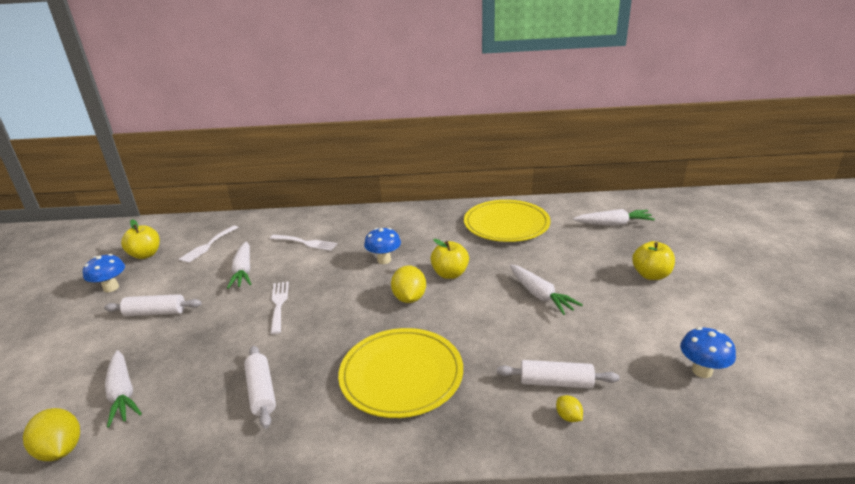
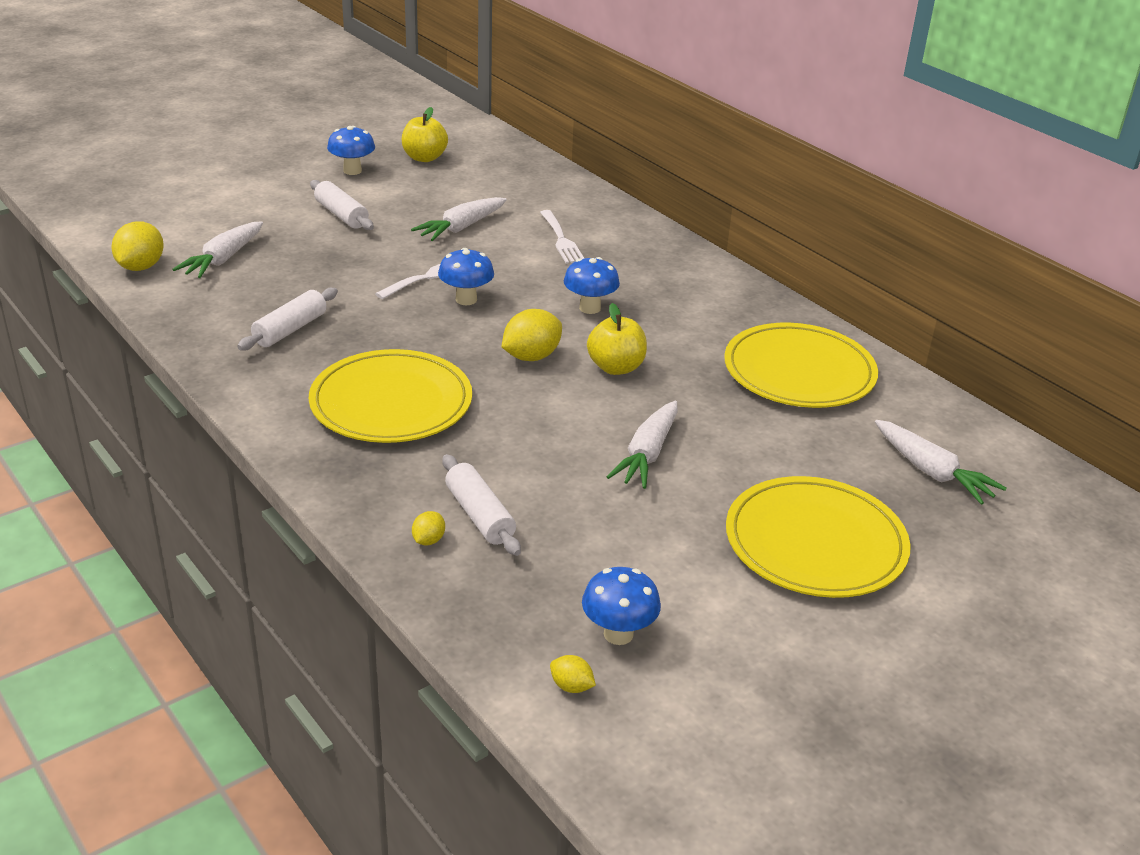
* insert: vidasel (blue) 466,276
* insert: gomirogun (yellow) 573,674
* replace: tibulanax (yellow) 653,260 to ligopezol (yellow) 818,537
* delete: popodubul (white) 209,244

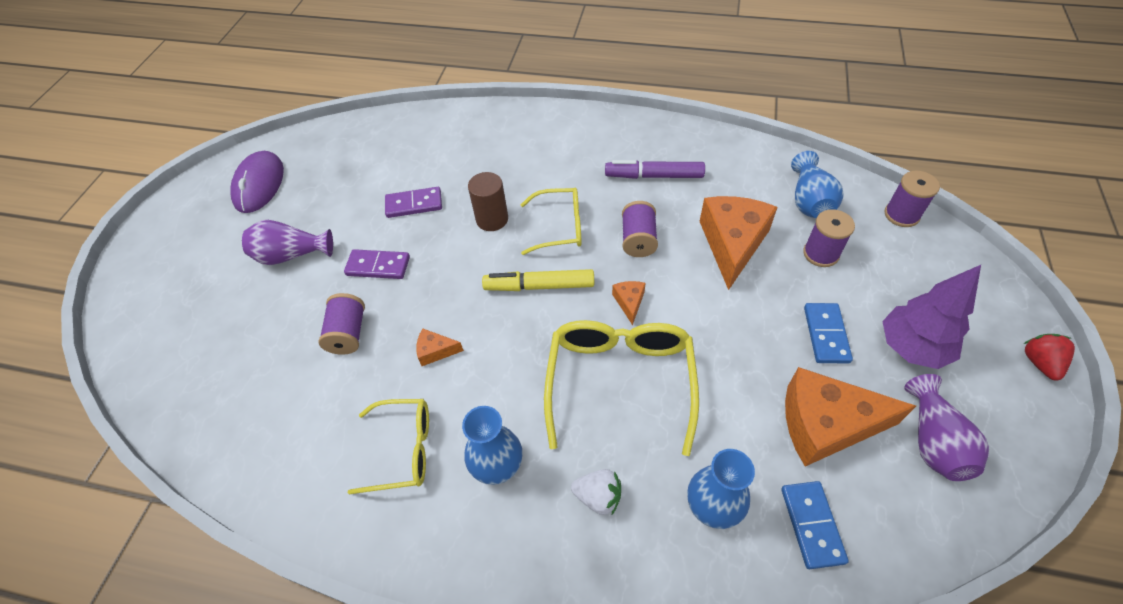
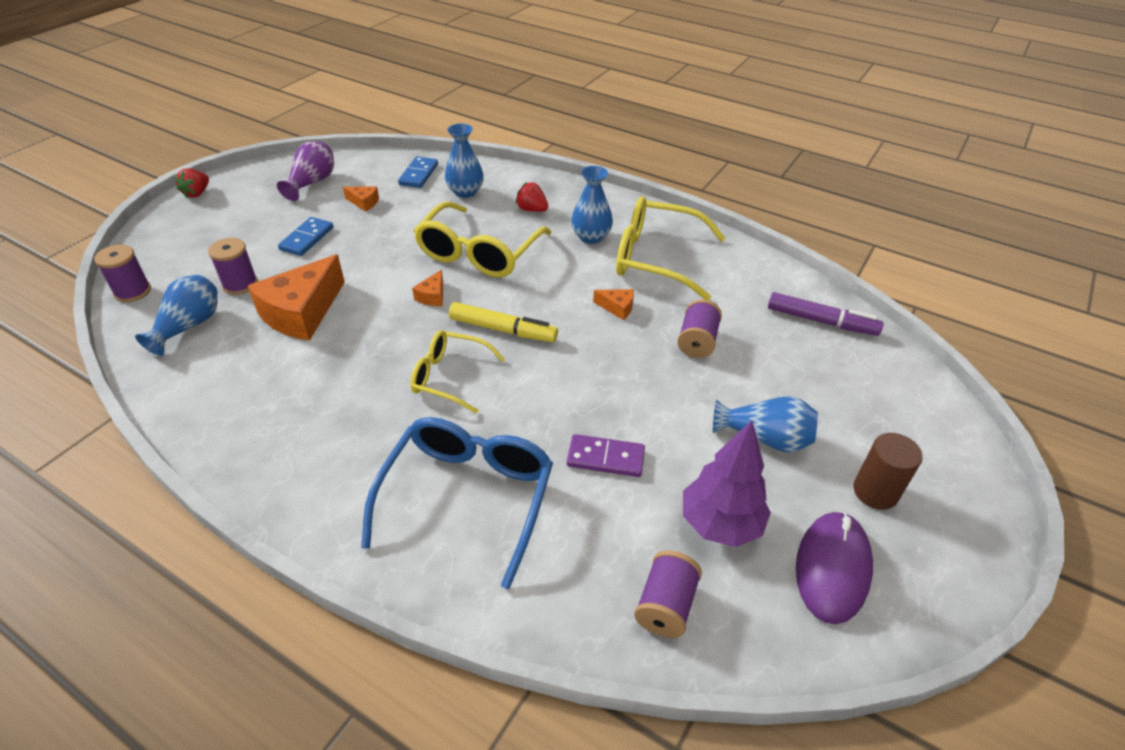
* resize: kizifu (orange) 850,416 = 361,199 x0.44
* insert: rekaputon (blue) 457,503
* recolor: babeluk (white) 596,492 to babeluk (red) 531,197
* resize: rekaputon (yellow) 388,447 = 670,248 x1.63
* move: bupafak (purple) 640,229 to 668,594
* move: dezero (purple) 931,317 to 727,483
* recolor: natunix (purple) 287,242 to natunix (blue) 765,424
* move: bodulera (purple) 655,169 to 825,314
* move: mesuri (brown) 488,201 to 888,471
* delete: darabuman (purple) 377,264

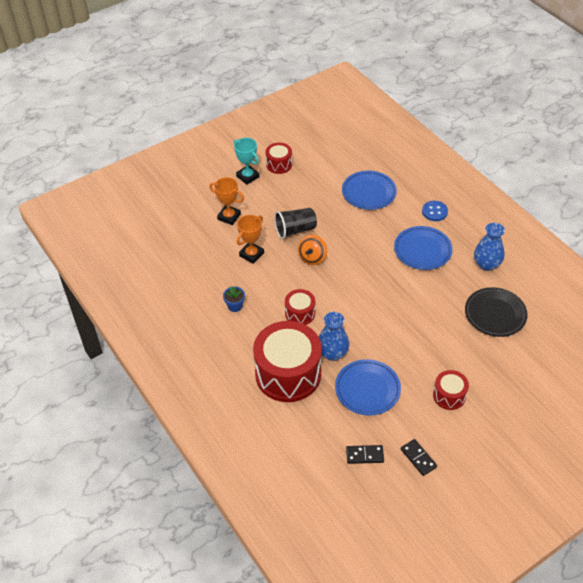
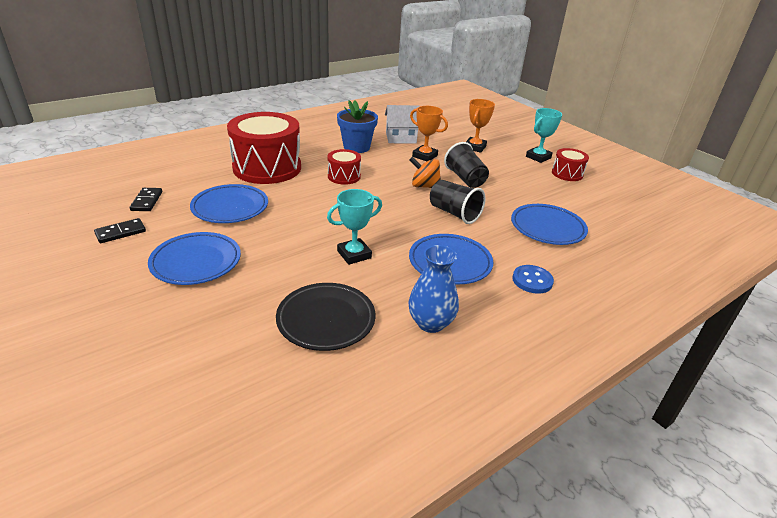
* replace: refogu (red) 451,390 to ligopezol (blue) 194,258
* insert: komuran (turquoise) 354,227
* resize: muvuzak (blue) 234,299 = 357,126 x1.84
* insert: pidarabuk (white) 402,124
* insert: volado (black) 458,202
* delete: natunix (blue) 334,336

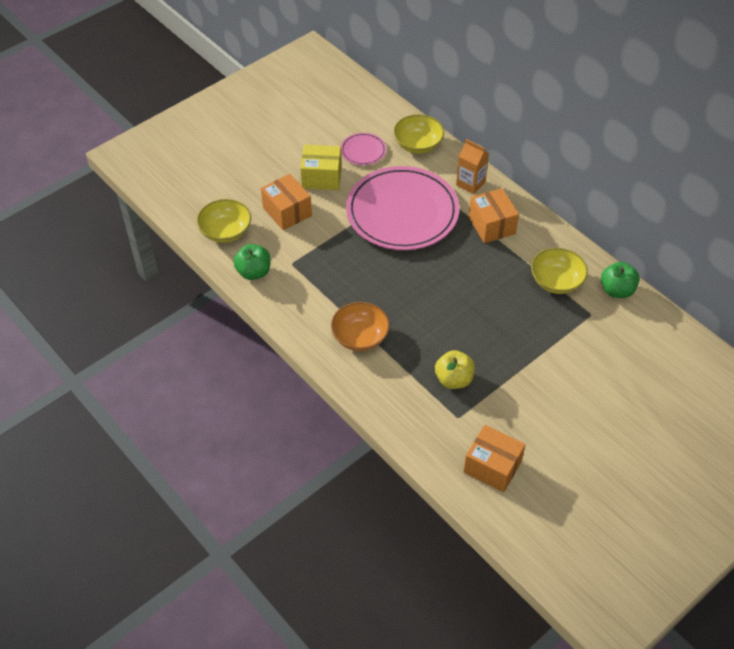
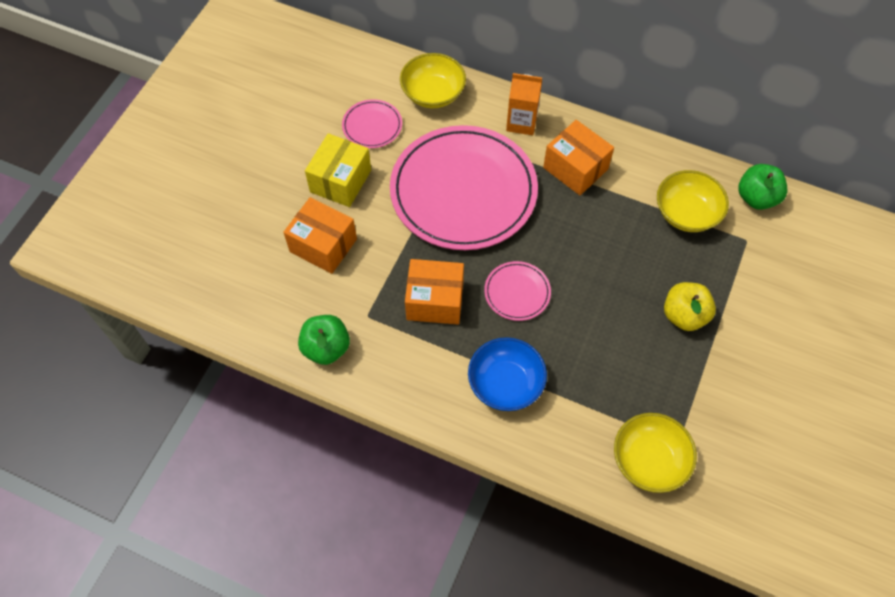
* rotate: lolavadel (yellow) 321,167 = 338,170 45 degrees counterclockwise
* move: lolavadel (orange) 494,459 to 434,291
* recolor: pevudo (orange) 360,326 to pevudo (blue) 507,374
* insert: ligopezol (pink) 517,291
* move: pevudo (yellow) 224,221 to 655,453
* move: tibulanax (yellow) 455,369 to 690,306

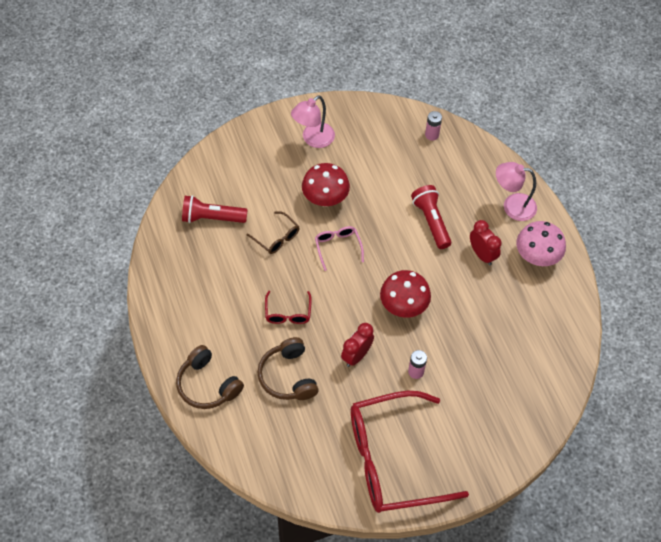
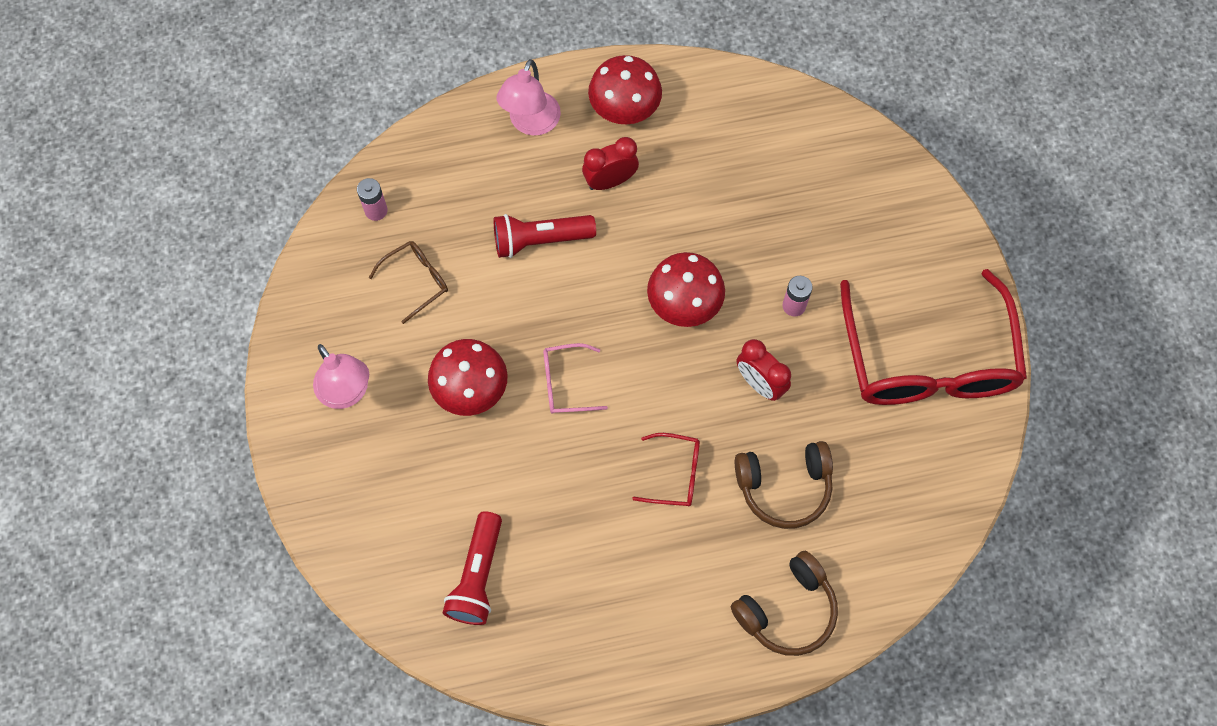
* move: rekaputon (brown) 273,232 to 408,282
* recolor: vidasel (pink) 541,243 to vidasel (red) 625,89

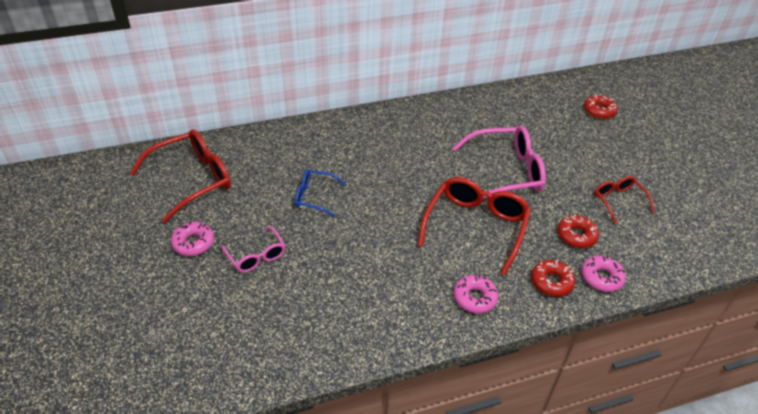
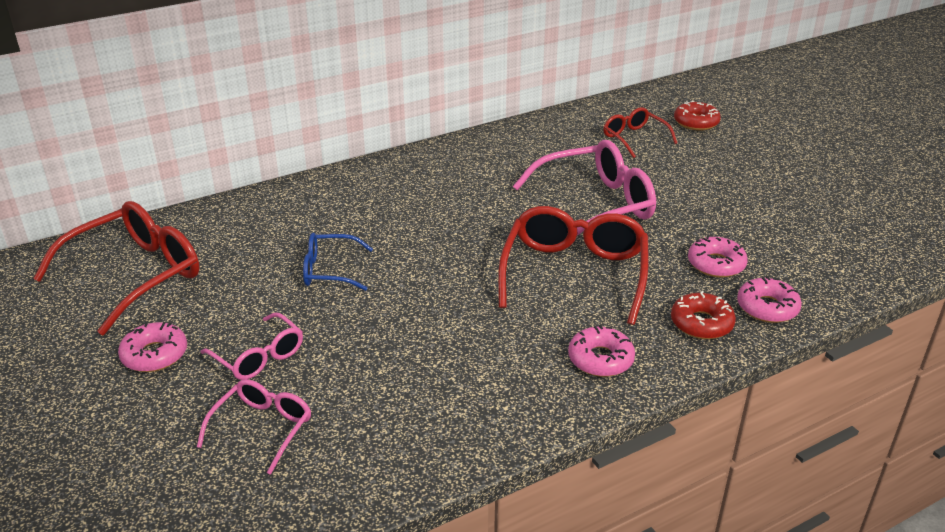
* insert: rekaputon (pink) 254,427
* move: rekaputon (red) 624,200 to 640,132
* recolor: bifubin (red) 578,231 to bifubin (pink) 718,257

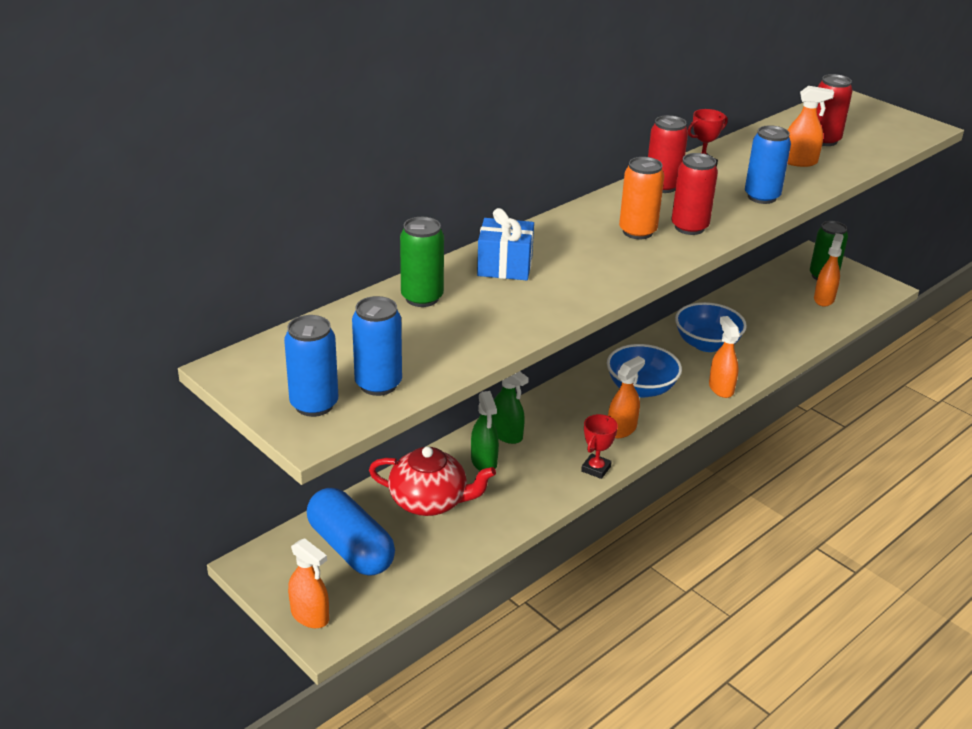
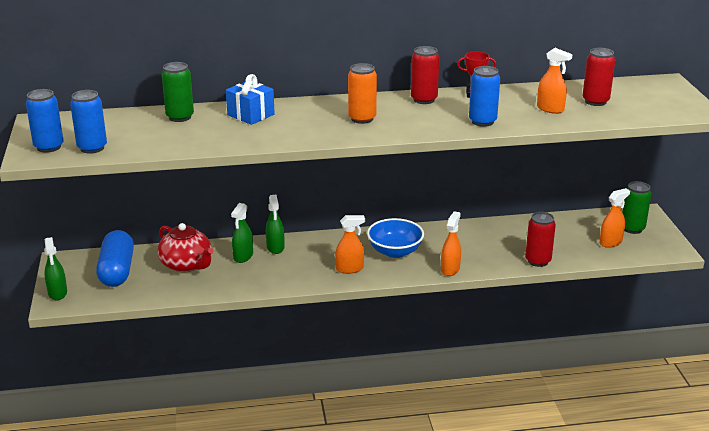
* recolor: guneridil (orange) 308,583 to guneridil (green) 55,268
* move: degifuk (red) 695,194 to 540,239
* delete: komuran (red) 599,446
* delete: pevudo (blue) 711,327

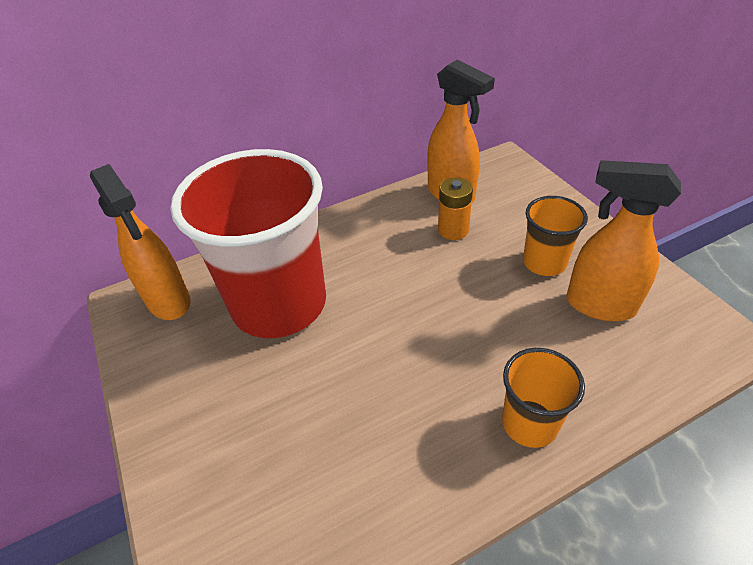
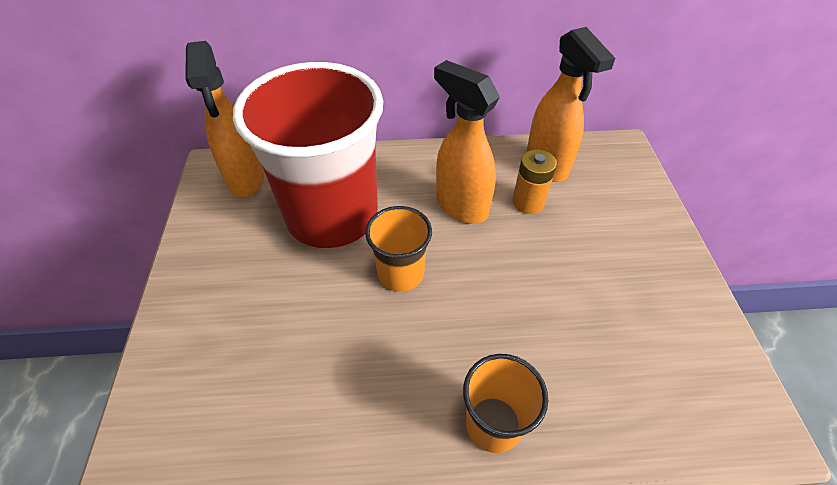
* move: volado (orange) 555,236 to 398,249
* move: guneridil (orange) 624,240 to 467,142

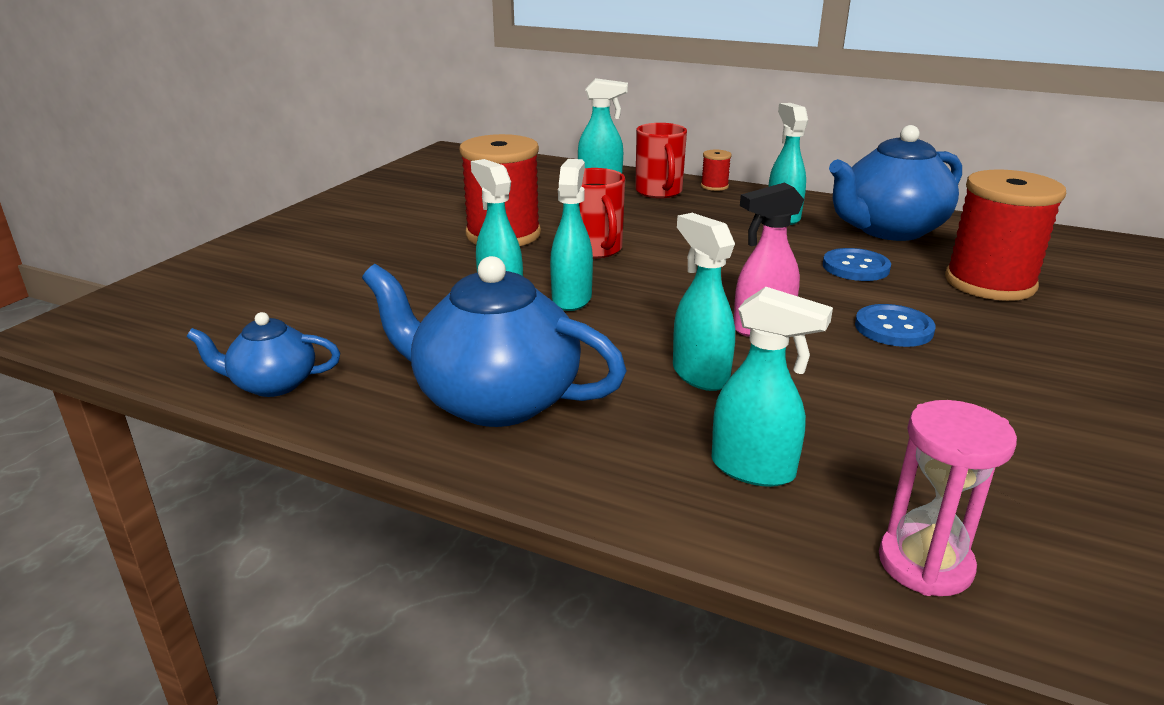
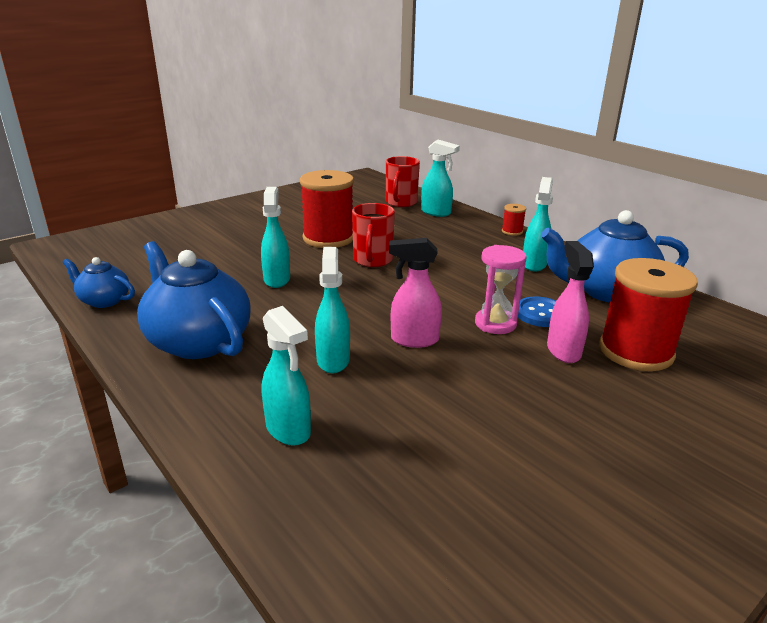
* move: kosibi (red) 661,160 to 403,181
* move: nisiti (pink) 948,498 to 501,289
* insert: guneridil (pink) 570,302
* delete: guneridil (turquoise) 571,235
* delete: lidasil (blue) 895,325

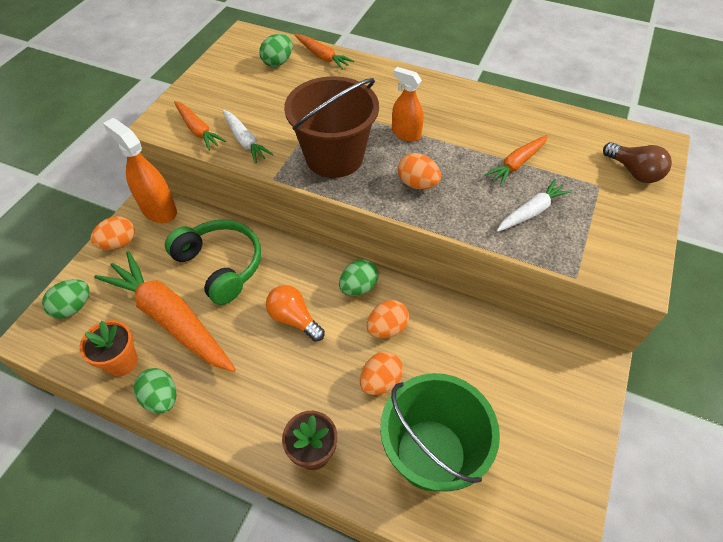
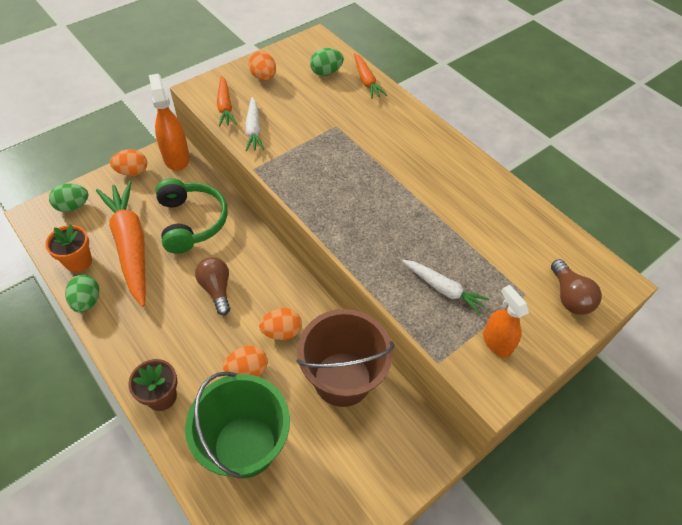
* recolor: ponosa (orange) 295,313 to ponosa (brown) 212,286
* move: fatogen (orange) 419,171 to 262,66
* move: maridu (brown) 331,127 to 345,358
* rotate: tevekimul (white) 534,205 = 445,287 45 degrees clockwise
* move: guneridil (orange) 408,104 to 506,321
* delete: fatogen (green) 359,277
* delete: tevekimul (orange) 516,160

